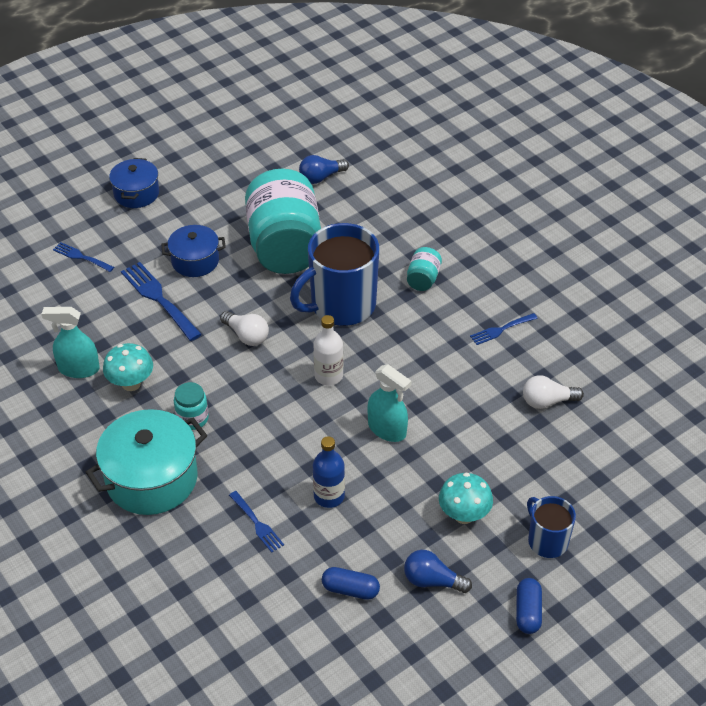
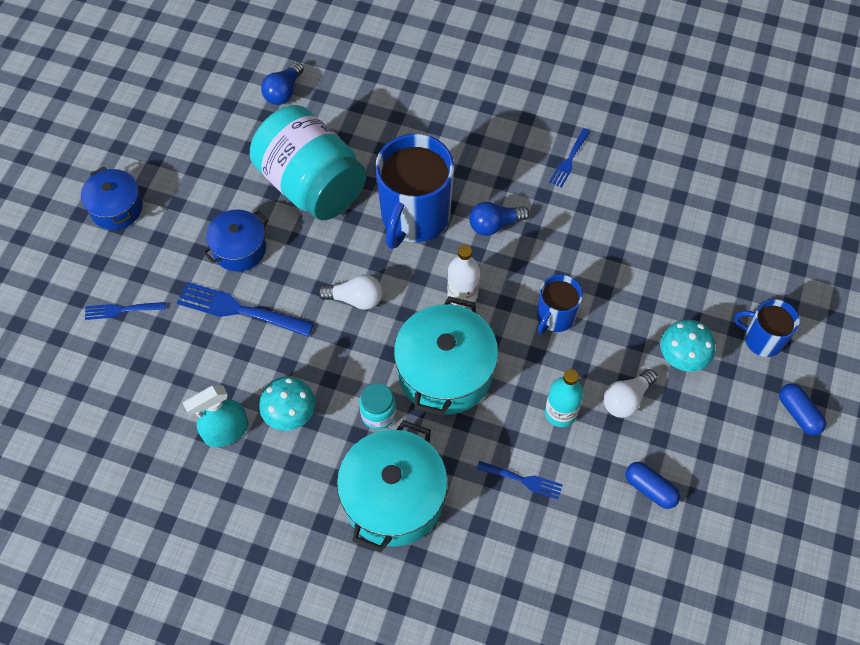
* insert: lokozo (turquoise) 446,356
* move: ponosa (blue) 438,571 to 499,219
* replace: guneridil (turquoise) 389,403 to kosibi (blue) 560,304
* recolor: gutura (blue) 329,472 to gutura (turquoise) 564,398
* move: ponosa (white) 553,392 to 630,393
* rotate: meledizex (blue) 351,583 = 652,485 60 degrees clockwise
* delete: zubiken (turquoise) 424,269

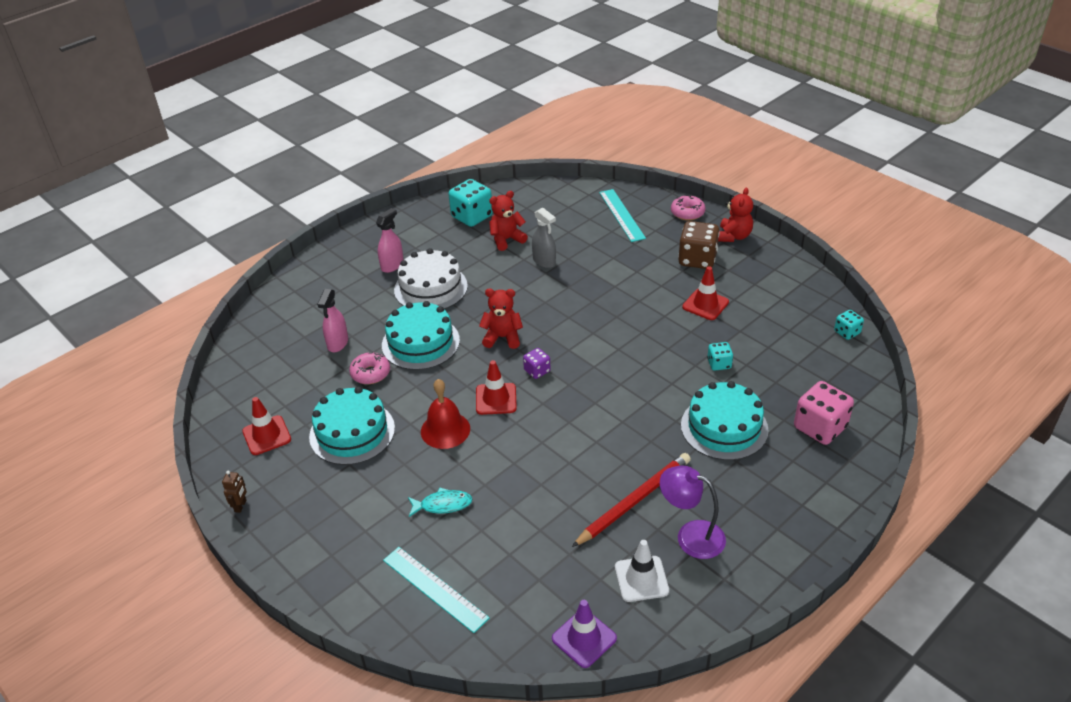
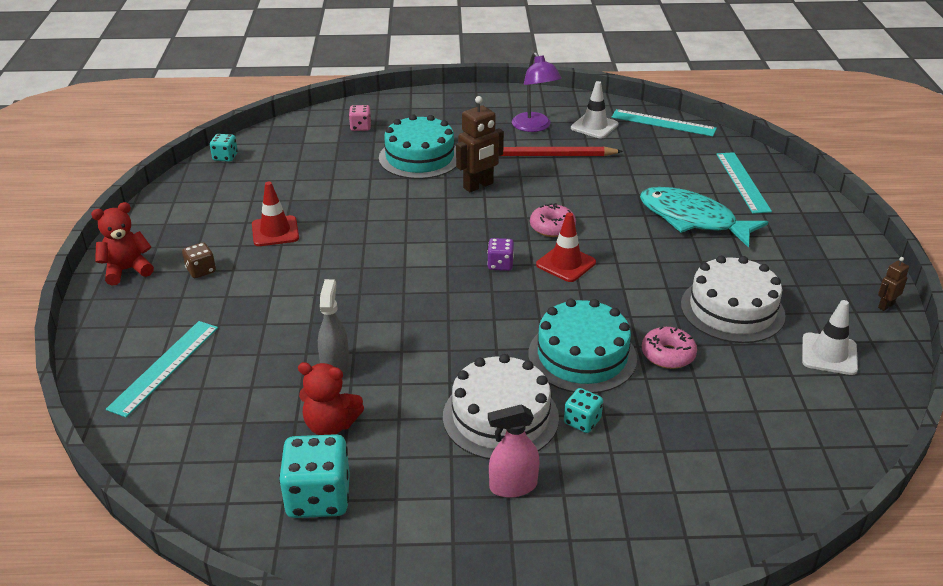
* resize: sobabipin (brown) 699,245 = 199,260 x0.53
* resize: sobabipin (pink) 824,413 = 360,118 x0.53
* insert: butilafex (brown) 480,144
* move: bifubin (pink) 688,208 to 553,220
* move: sobabipin (turquoise) 720,356 to 583,410
* replace: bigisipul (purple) 584,634 to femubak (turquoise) 664,122
* resize: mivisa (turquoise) 440,502 = 704,217 x1.99
* recolor: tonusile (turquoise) 352,426 to tonusile (white) 733,299
* recolor: bigisipul (red) 266,426 to bigisipul (white) 830,337
* delete: guneridil (pink) 332,320
* delete: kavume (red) 445,414
* delete: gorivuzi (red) 501,319

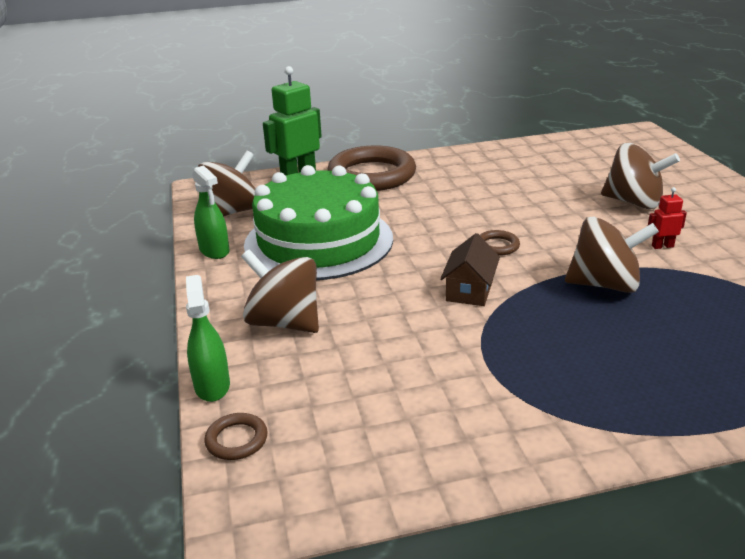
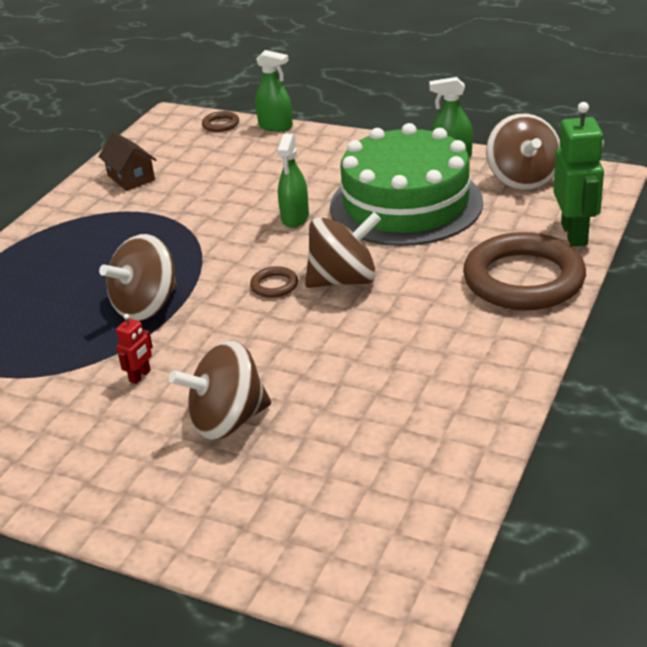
* move: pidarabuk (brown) 470,269 to 127,161
* insert: guneridil (green) 293,181
* move: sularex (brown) 280,291 to 343,250

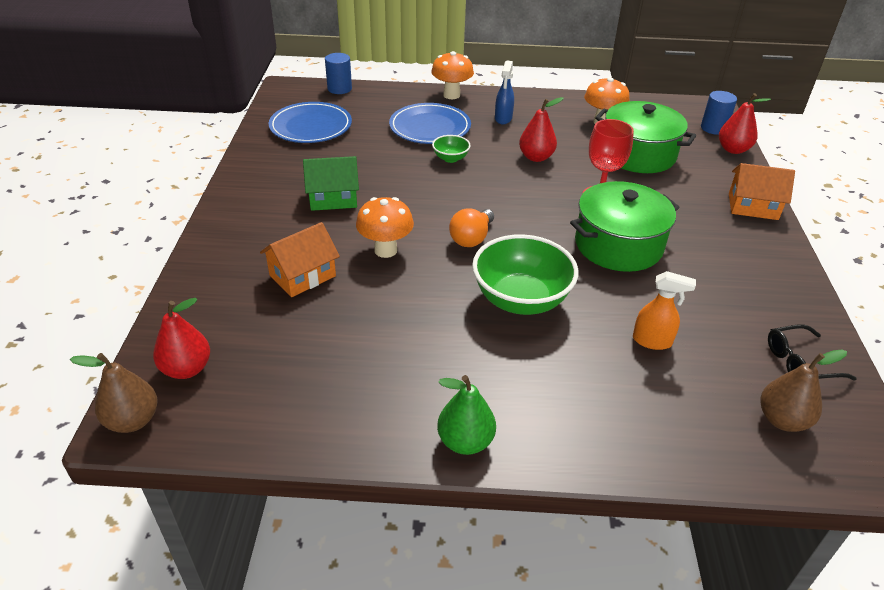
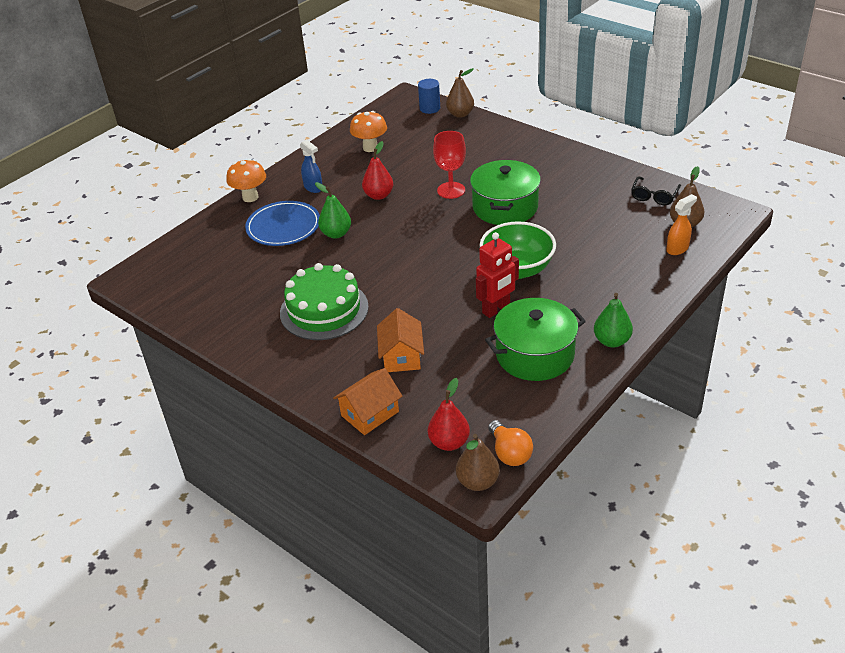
* replace: pidarabuk (green) 331,183 to tonusile (green) 324,301
* replace: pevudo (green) 451,149 to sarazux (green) 333,210
* move: pidarabuk (orange) 762,191 to 367,401
* recolor: sarazux (red) 745,123 to sarazux (brown) 460,93
* insert: butilafex (red) 497,275
* move: lokozo (green) 645,137 to 535,339
* move: ponosa (orange) 471,227 to 510,443
* move: guneridil (orange) 664,310 to 681,224
* delete: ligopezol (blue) 310,122
* delete: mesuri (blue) 338,73
* delete: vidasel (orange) 385,227

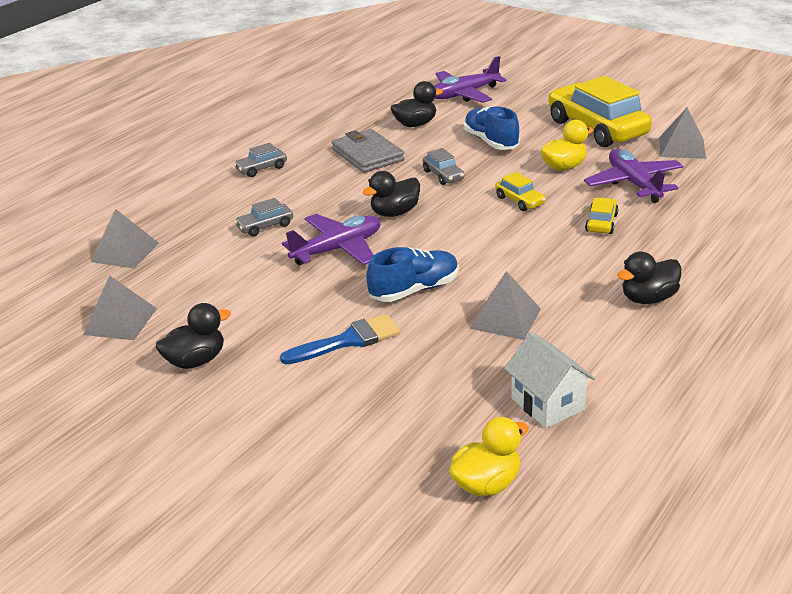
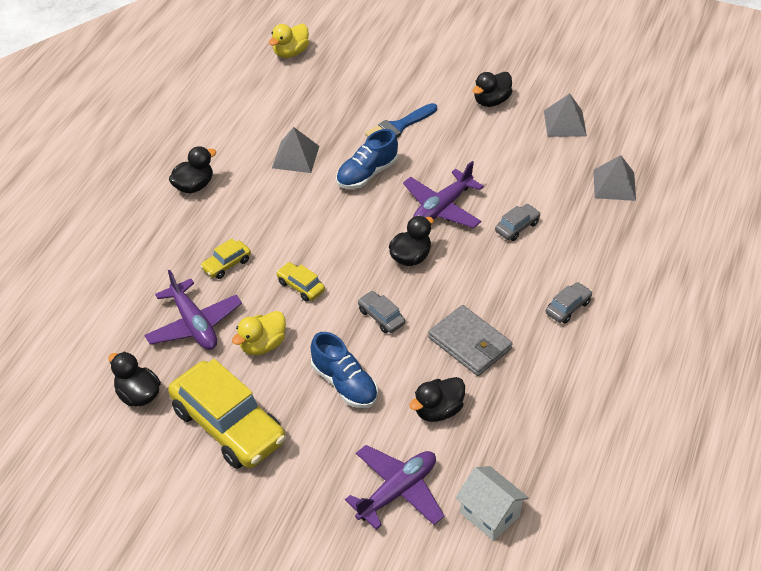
* replace: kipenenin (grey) 682,133 to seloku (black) 134,379
* rotate: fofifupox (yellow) 601,215 = 225,258 45 degrees clockwise
* move: pidarabuk (white) 549,380 to 492,503

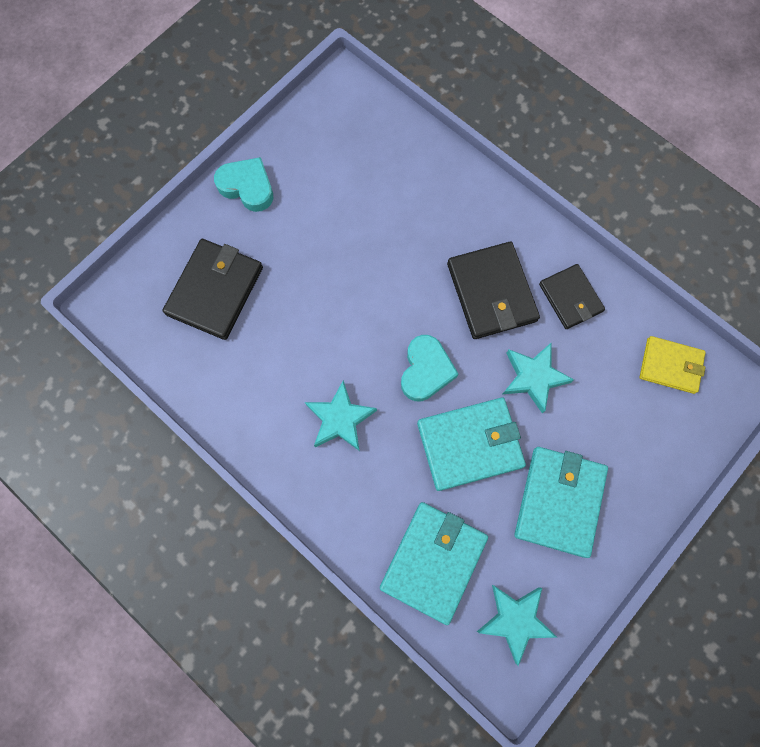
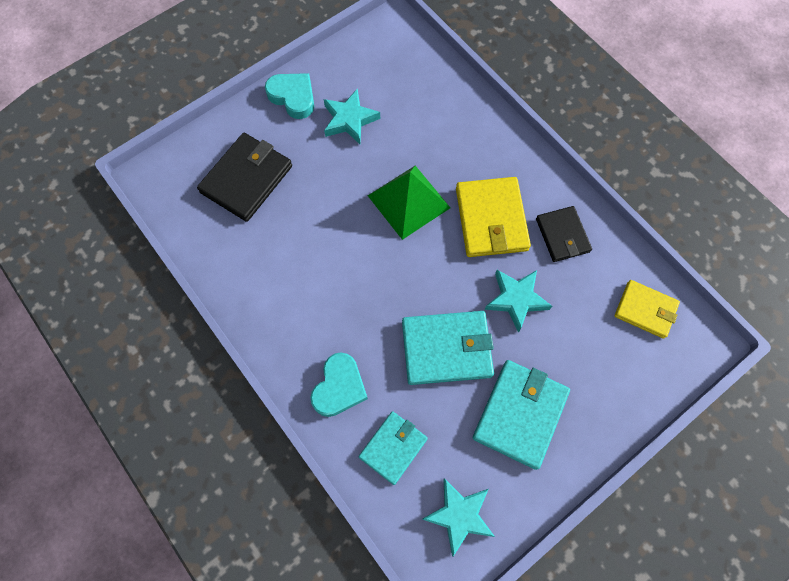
* move: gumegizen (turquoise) 430,368 to 339,385
* move: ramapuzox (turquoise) 341,415 to 352,116
* resize: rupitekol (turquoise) 434,563 = 393,448 x0.64
* insert: kipenenin (green) 409,203
* recolor: rupitekol (black) 493,290 to rupitekol (yellow) 493,217

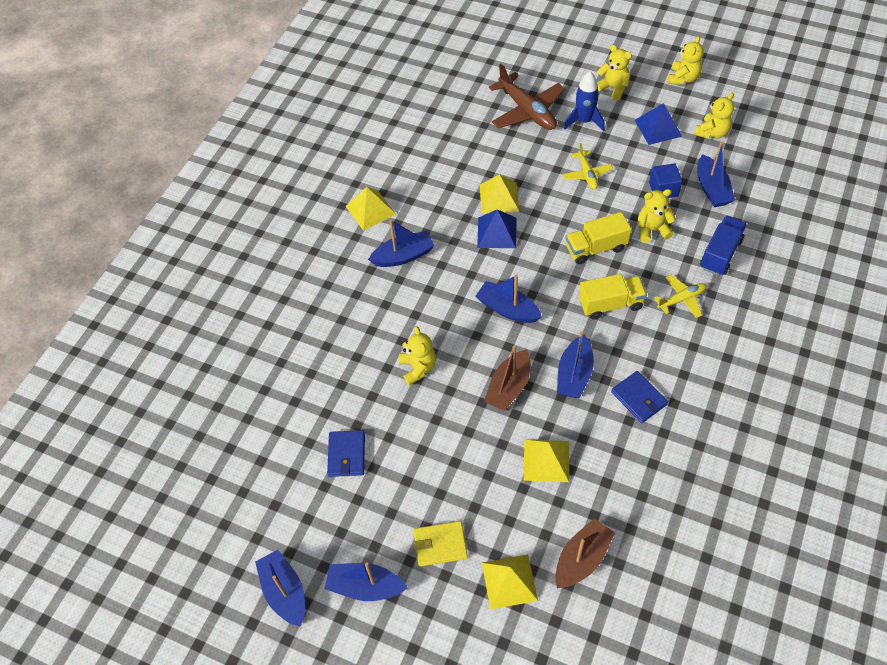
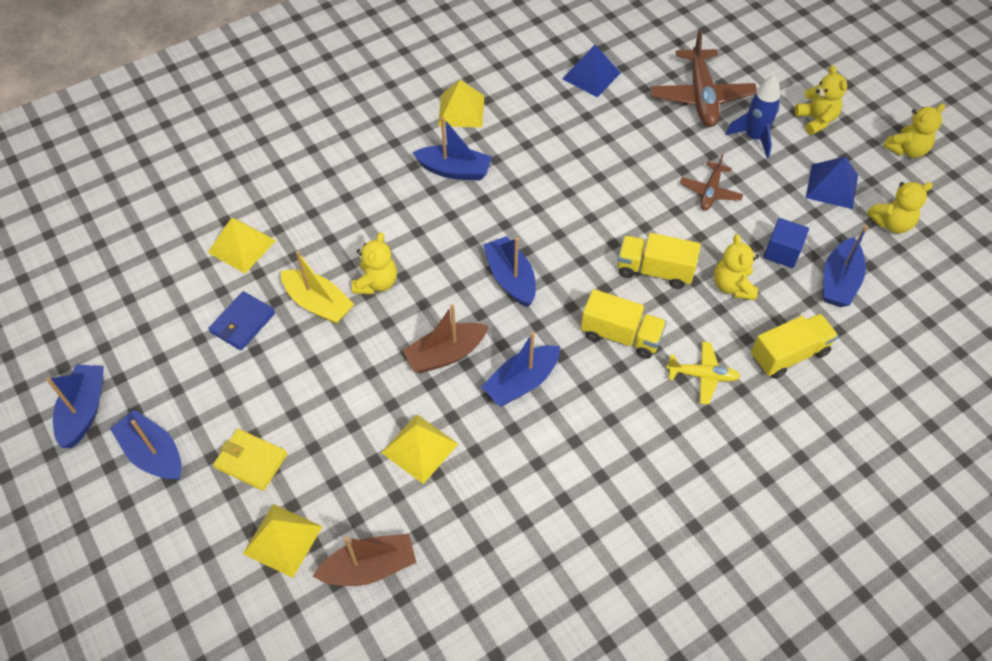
* move: kipenenin (yellow) 499,194 to 242,245
* insert: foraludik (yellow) 317,287
* move: kipenenin (blue) 496,228 to 591,71
* recolor: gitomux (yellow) 588,166 to gitomux (brown) 711,182
* rotate: gorivuzi (yellow) 656,216 = 736,267 120 degrees counterclockwise
* recolor: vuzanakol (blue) 723,246 to vuzanakol (yellow) 794,346
* delete: rupitekol (blue) 639,397

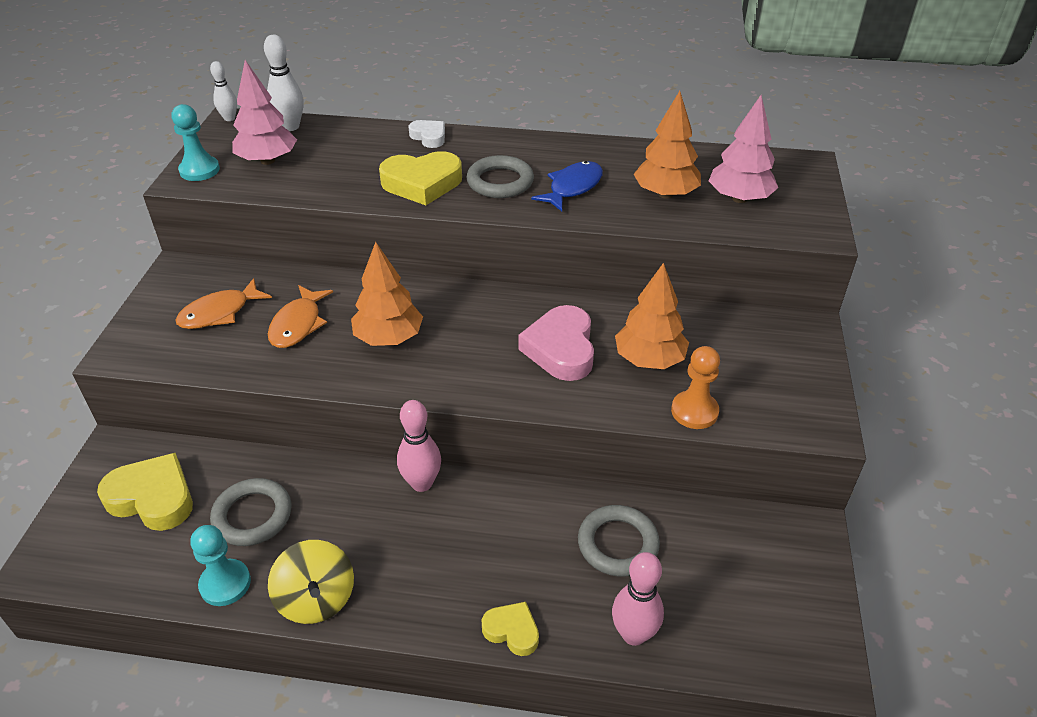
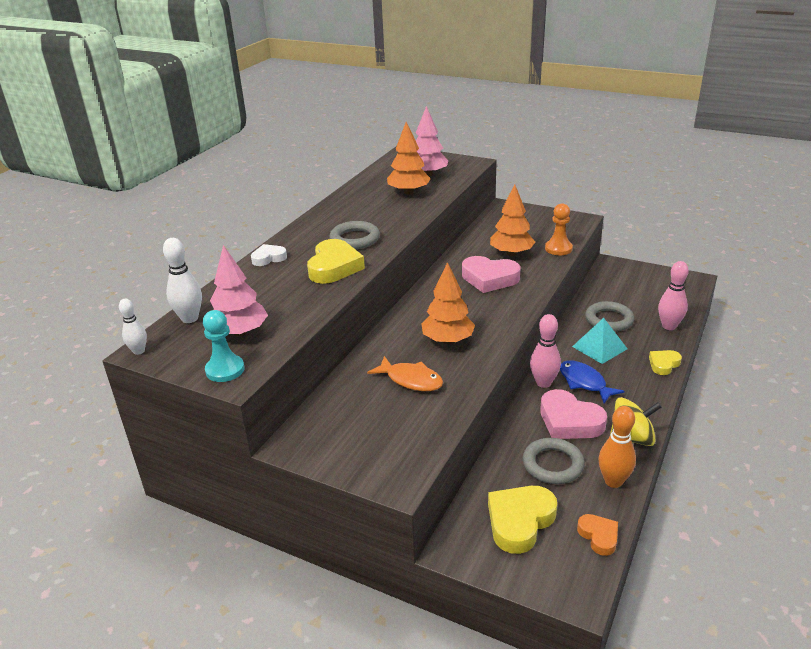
* insert: gumegizen (pink) 573,414
* move: mivisa (blue) 567,186 to 592,382
* insert: kipenenin (turquoise) 599,341
* insert: gumegizen (orange) 597,535
* replace: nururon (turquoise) 220,565 to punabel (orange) 617,447
* delete: mivisa (orange) 223,303

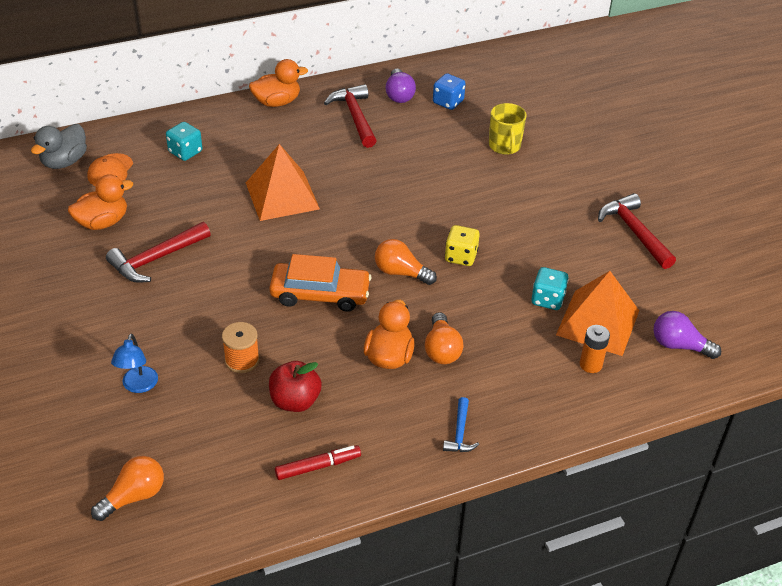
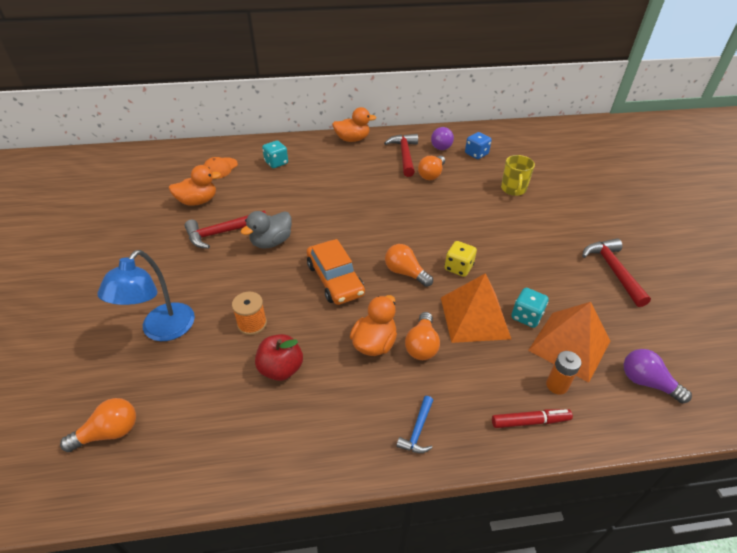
* resize: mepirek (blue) 134,363 = 146,295 x1.73
* move: seloku (grey) 59,146 to 266,230
* rotate: fofifupox (orange) 320,283 = 336,272 45 degrees clockwise
* insert: ponosa (orange) 431,168
* move: kipenenin (orange) 283,182 to 476,308
* move: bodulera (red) 318,462 to 532,418

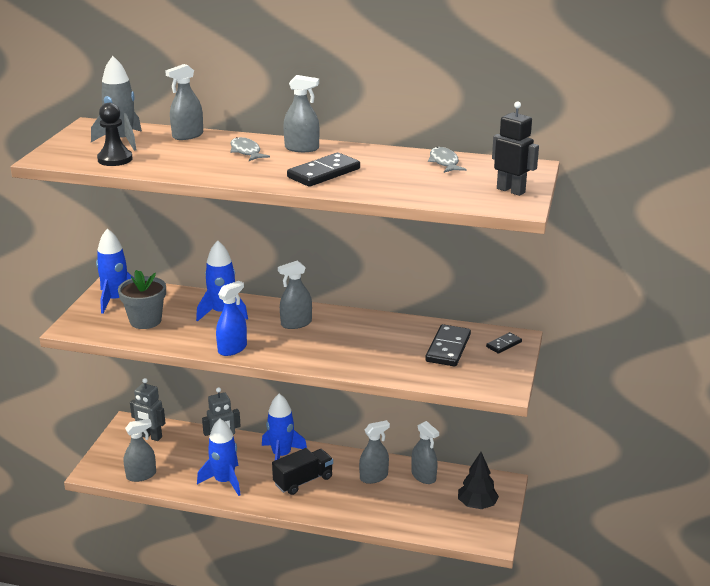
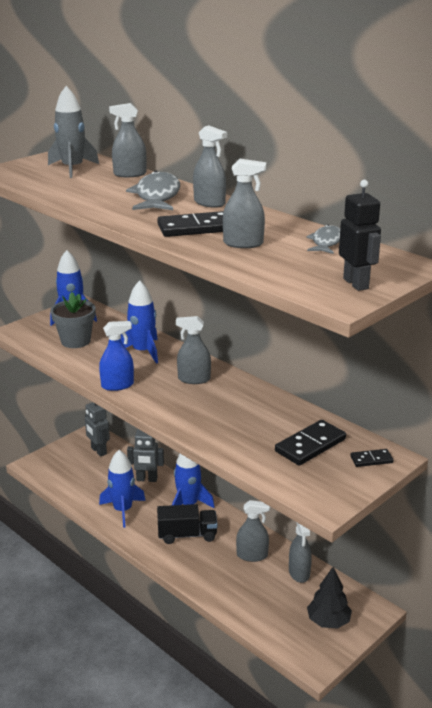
* resize: mivisa (grey) 250,149 = 153,190 x1.72
* move: guneridil (grey) 140,450 to 244,203
* delete: nururon (black) 115,134

